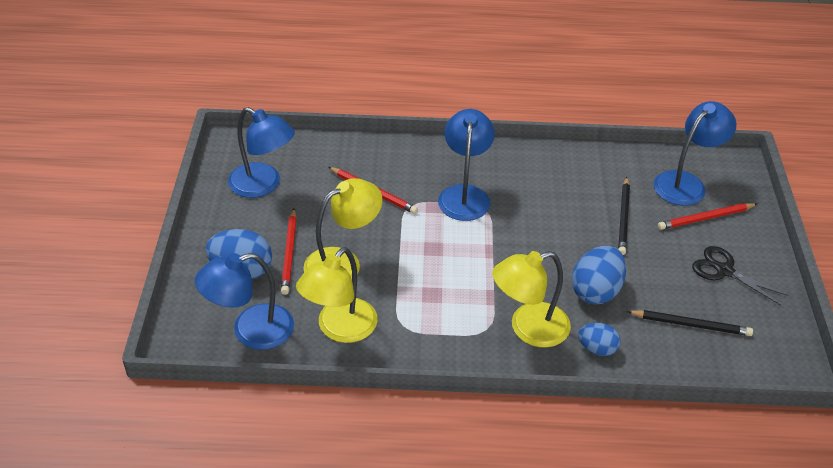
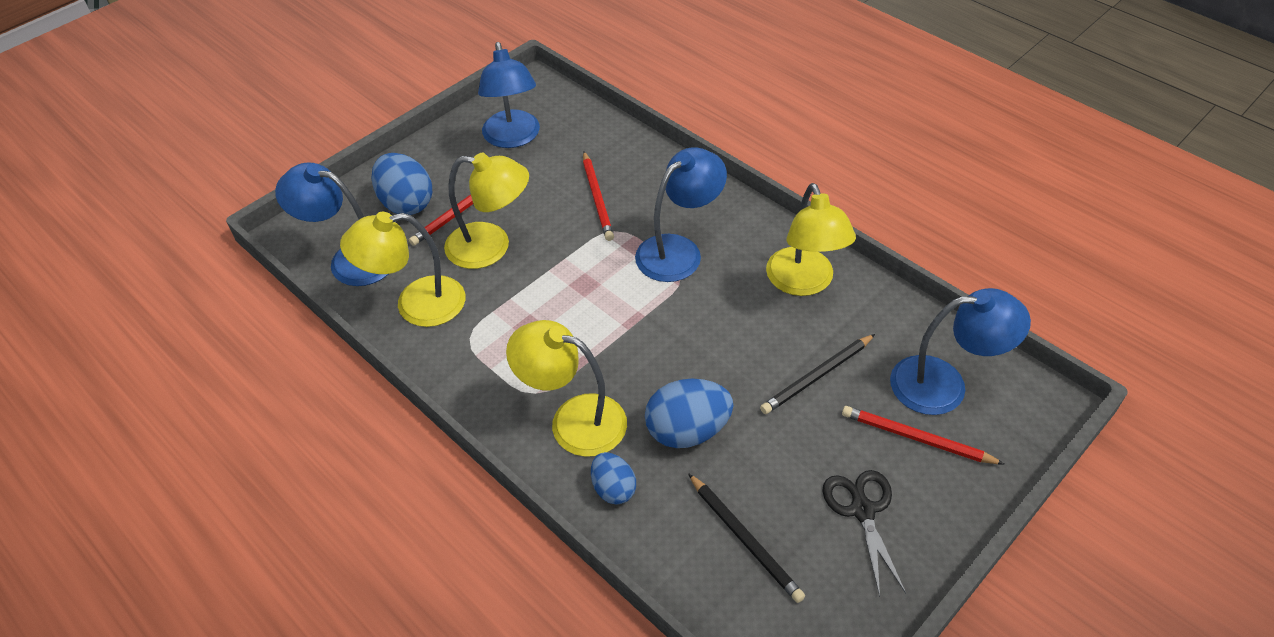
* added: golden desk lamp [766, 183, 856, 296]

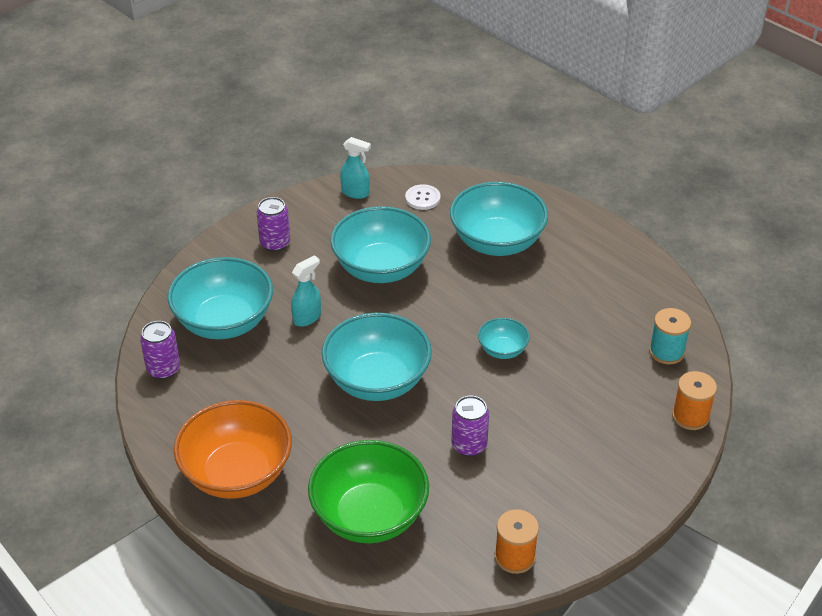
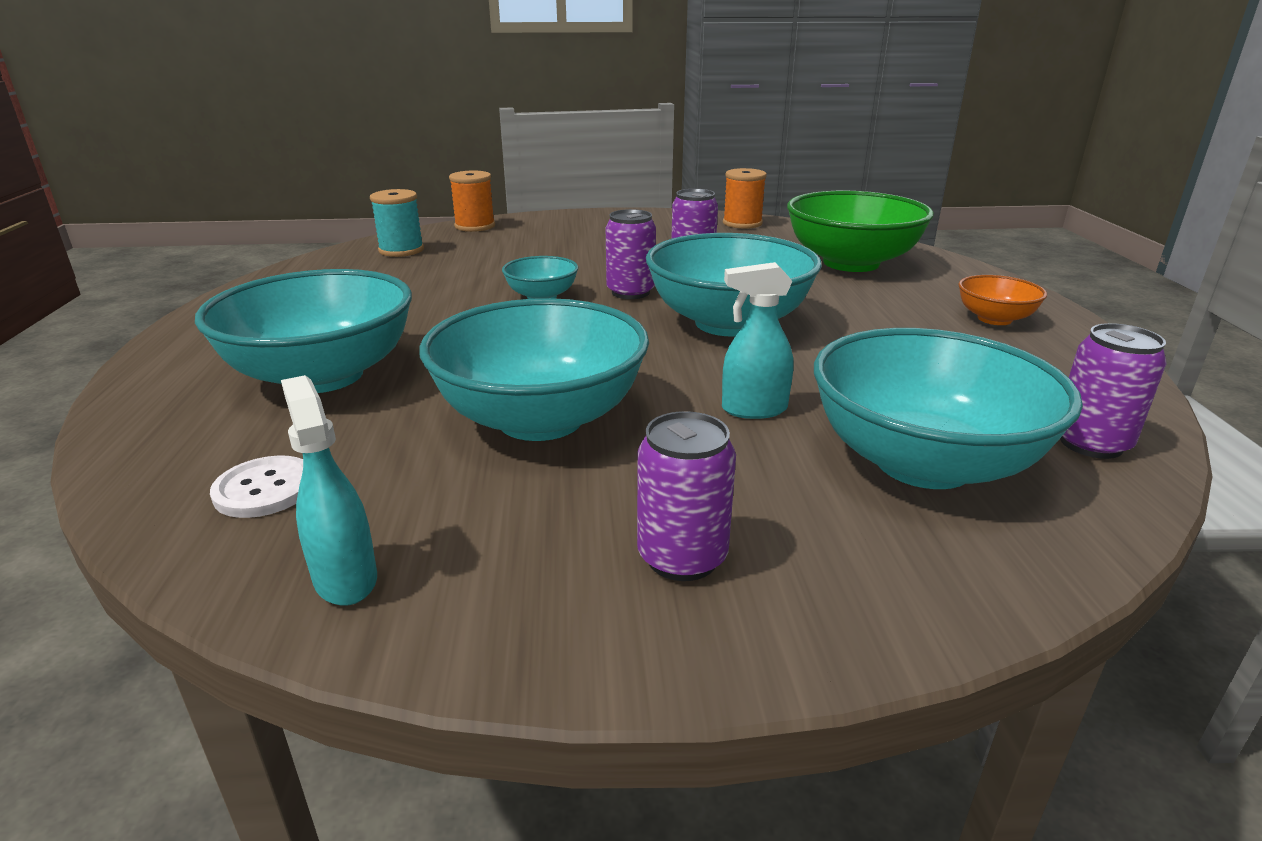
* resized: orange deep dish [174, 400, 292, 499] = [958, 275, 1047, 325] x0.49
* added: royal purple soda can [606, 209, 656, 299]

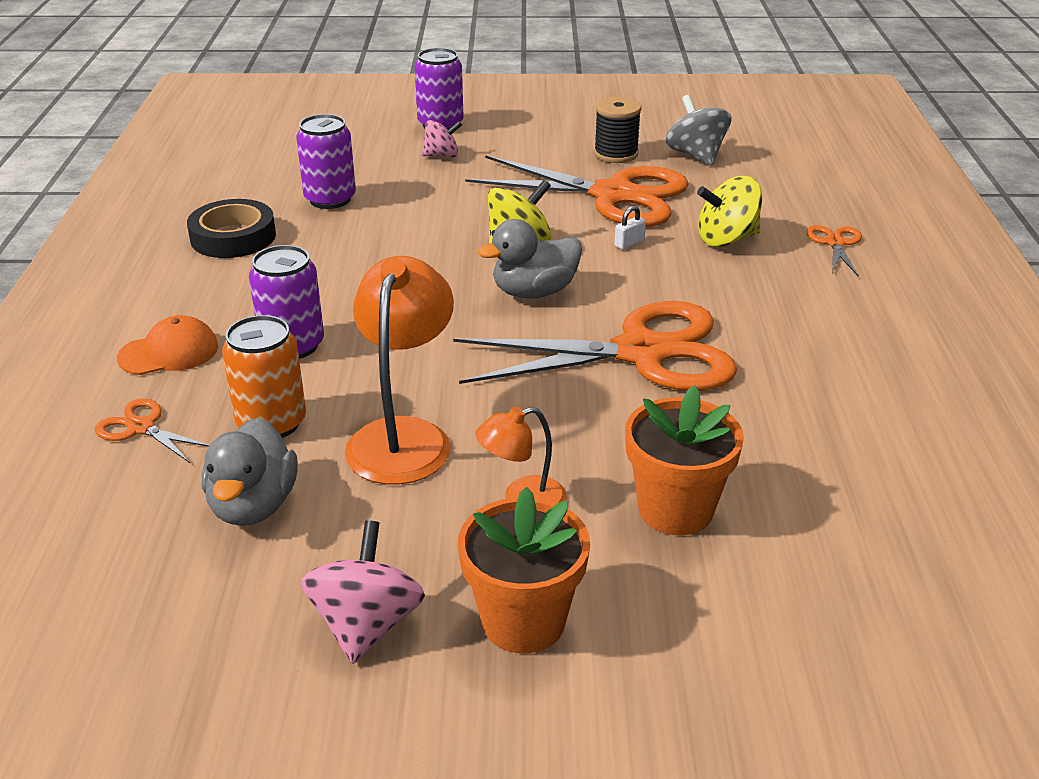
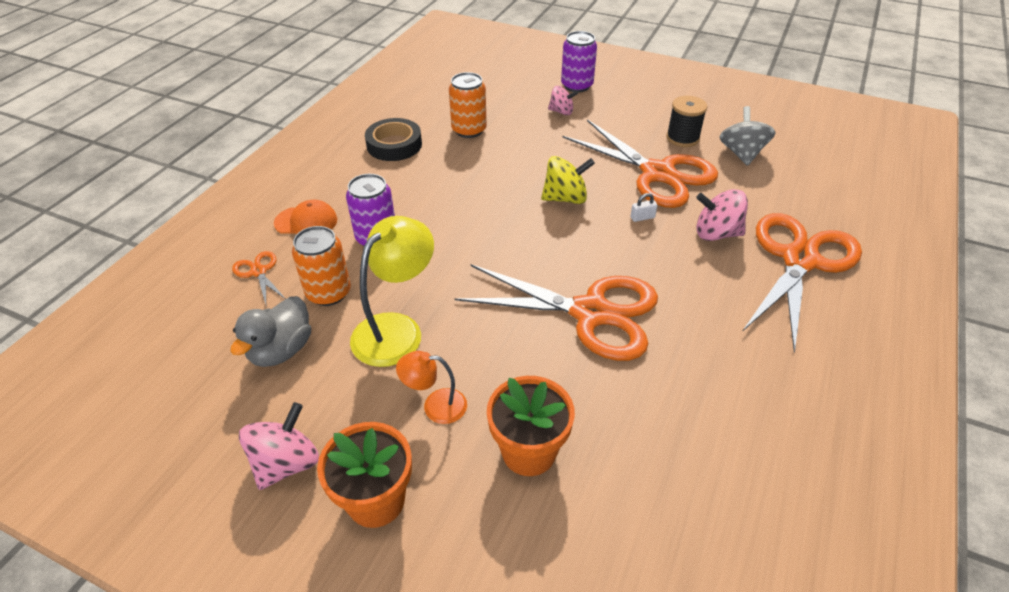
* recoloured: royal purple soda can [296, 114, 356, 209] to orange soda can [449, 72, 487, 138]
* recoloured: orange desk lamp [345, 256, 454, 485] to golden desk lamp [350, 216, 434, 367]
* removed: ash-grey rubber duck [478, 219, 582, 298]
* recoloured: golden whirligig [697, 176, 762, 247] to rose-pink whirligig [696, 189, 748, 241]
* resized: orange scissors [806, 225, 862, 277] = [742, 213, 862, 352] x2.39

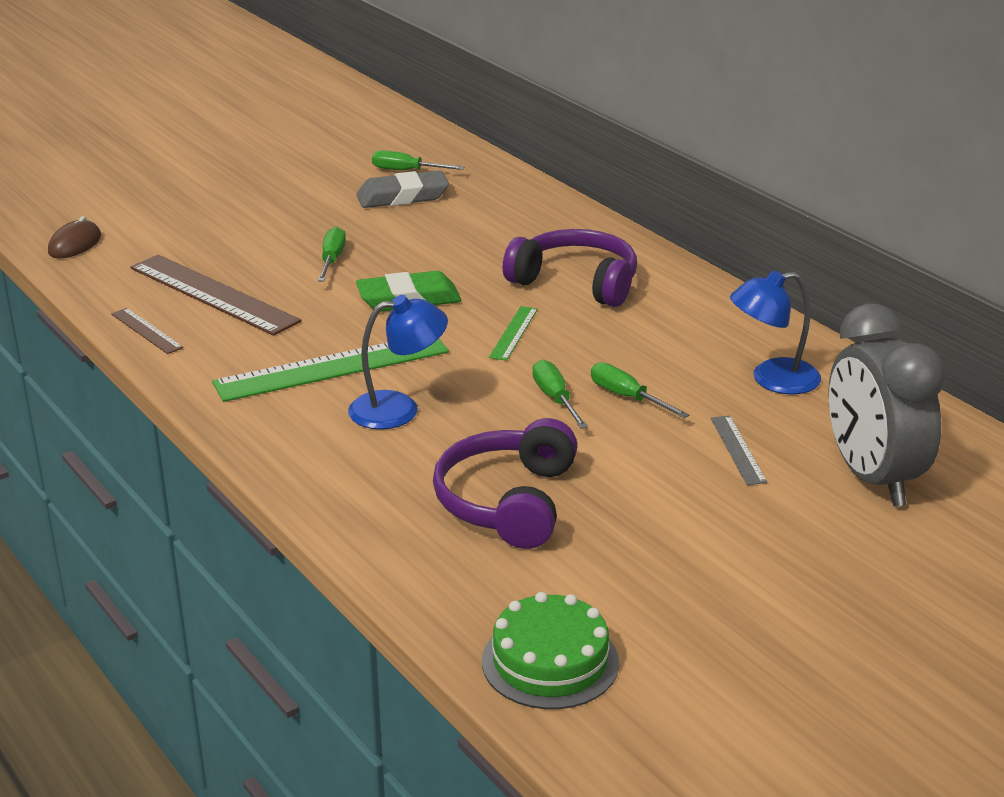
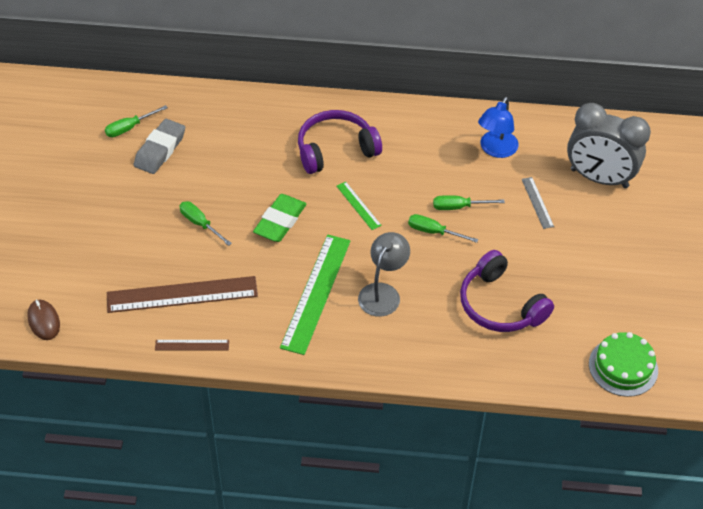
* recoloured: cobalt desk lamp [348, 295, 448, 429] to ash-grey desk lamp [358, 232, 410, 317]
* turned: ash-grey measuring stick [711, 416, 767, 485] = [521, 177, 554, 229] 45 degrees clockwise

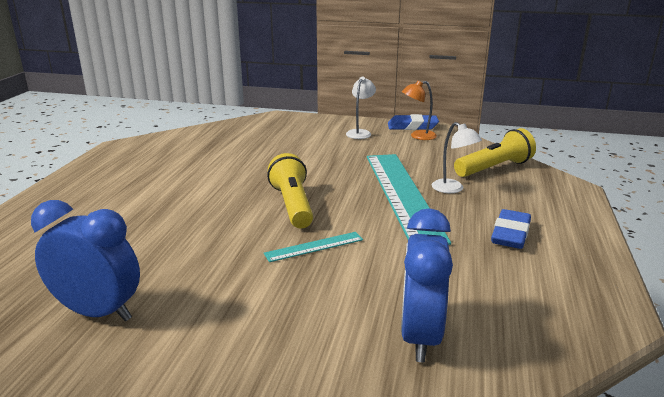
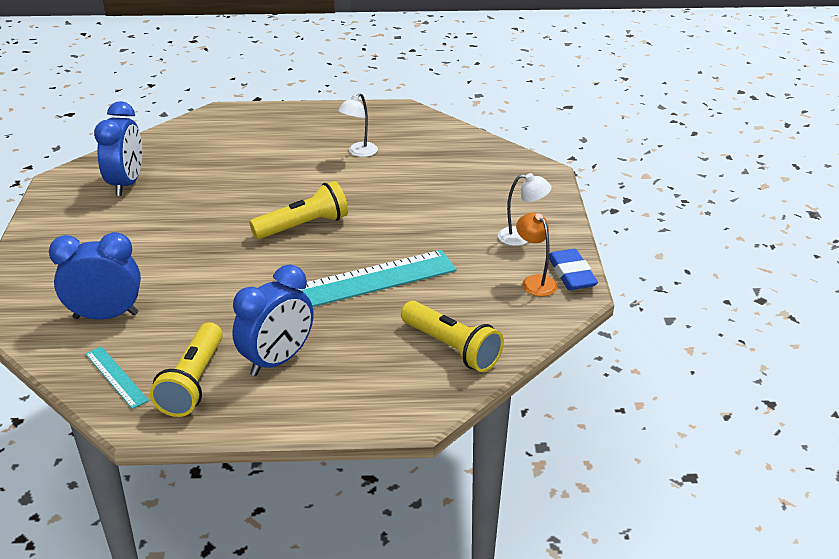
* moved: turquoise measuring stick [264, 232, 363, 262] to [85, 346, 149, 409]
* moved: white desk lamp [432, 122, 482, 193] to [338, 93, 378, 157]
* replaced: cobalt pencil eraser [491, 209, 531, 249] to cobalt alarm clock [232, 265, 314, 376]
* added: golden torch [150, 322, 223, 417]

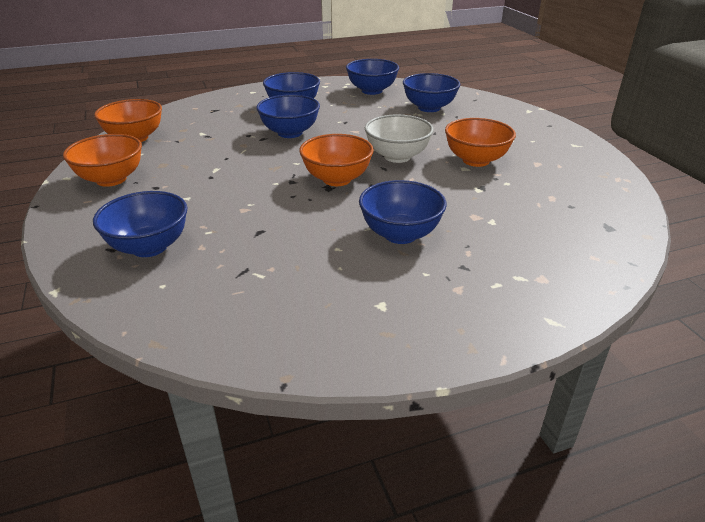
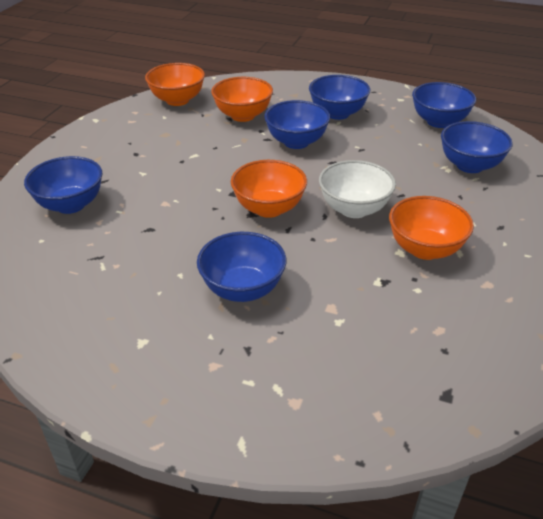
* moved: orange deep dish [63, 134, 142, 187] to [211, 77, 273, 122]

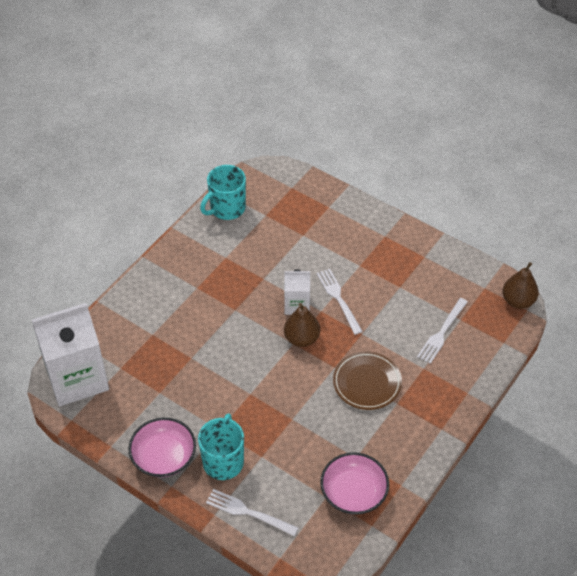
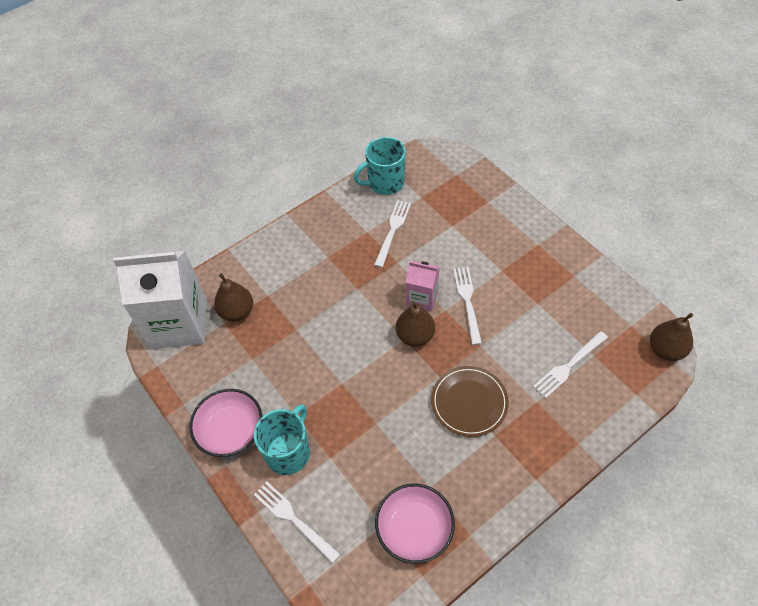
* recoloured: white milk carton [284, 270, 310, 315] to rose-pink milk carton [406, 261, 440, 311]
* added: brown pear fruit [214, 273, 253, 321]
* added: white table fork [374, 200, 411, 268]

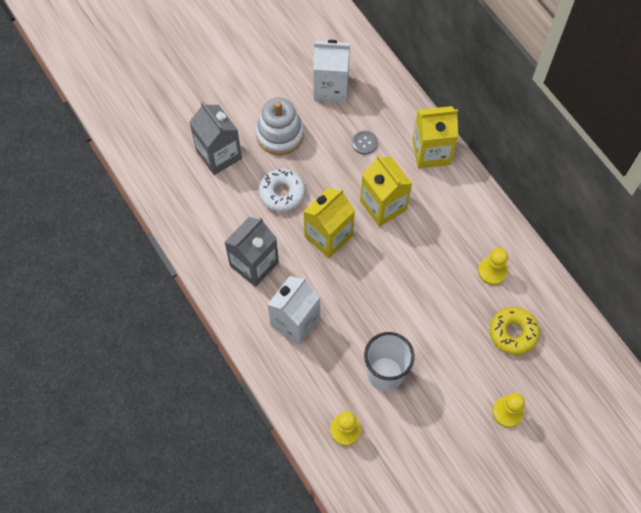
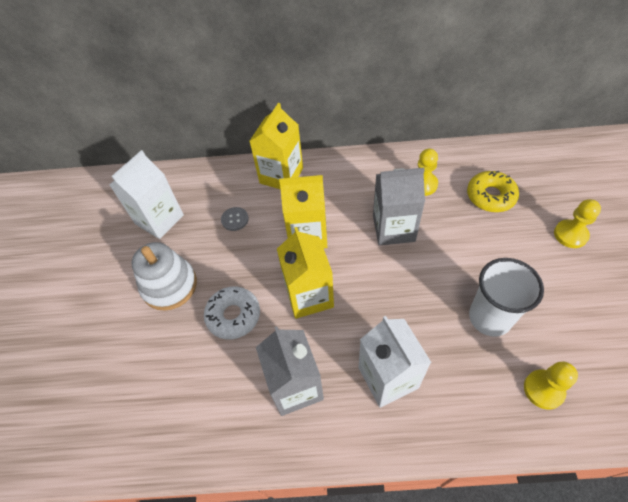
* moved: ash-grey milk carton [189, 102, 242, 175] to [373, 168, 425, 246]

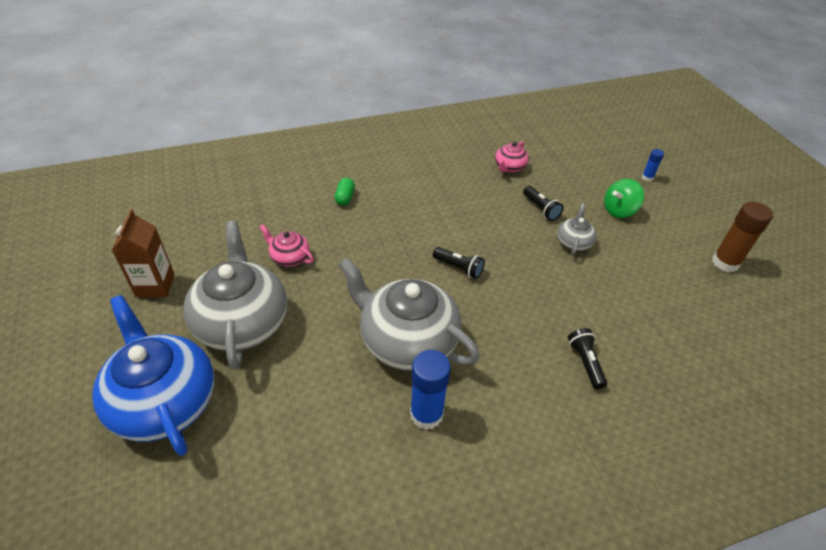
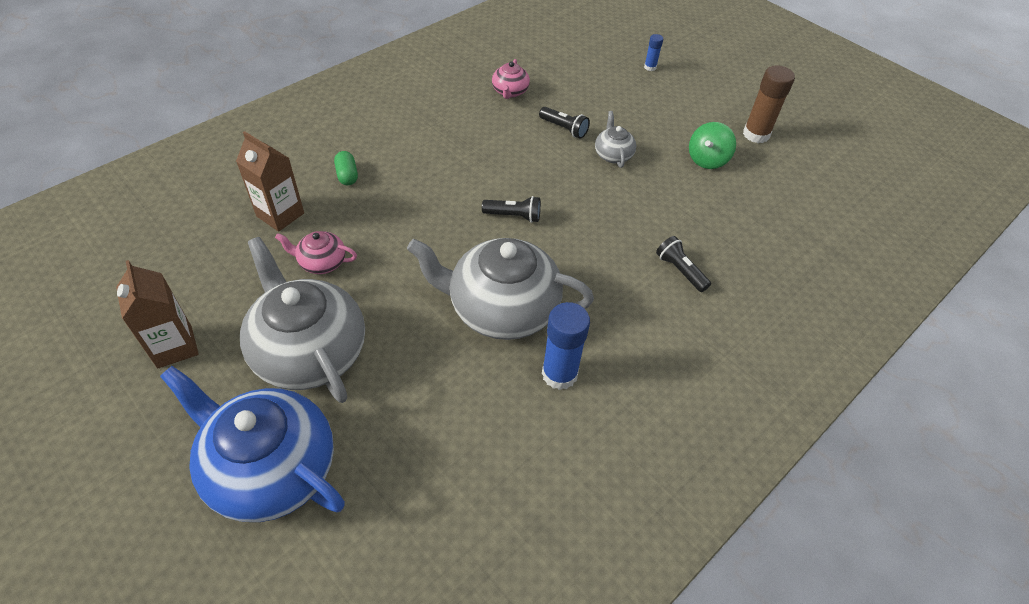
* moved: leaf-green whirligig [604, 179, 644, 218] to [689, 122, 736, 169]
* added: brown milk carton [236, 131, 304, 232]

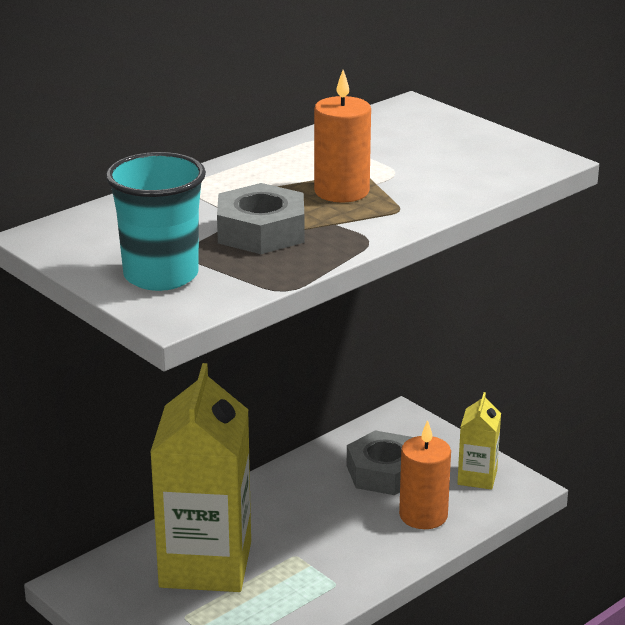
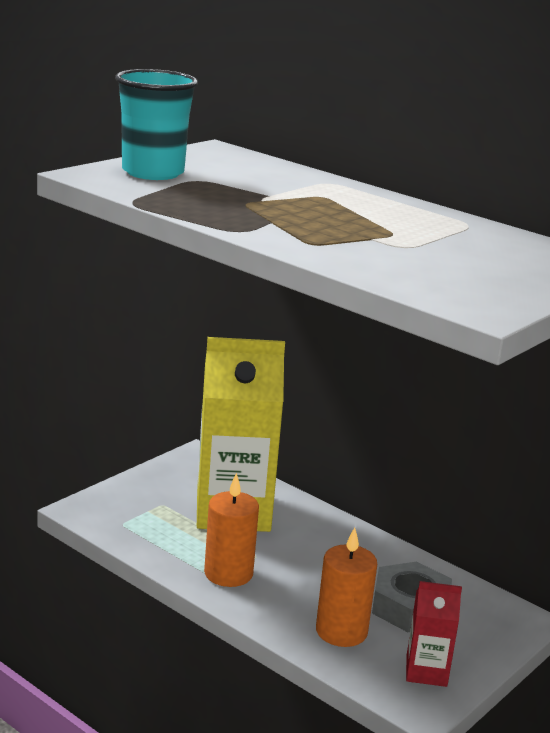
* removed: ash-grey nut [217, 183, 304, 254]
* moved: orange pillar candle [314, 70, 371, 202] to [204, 473, 259, 587]
* recoloured: golden milk carton [457, 392, 501, 490] to red milk carton [406, 581, 462, 687]

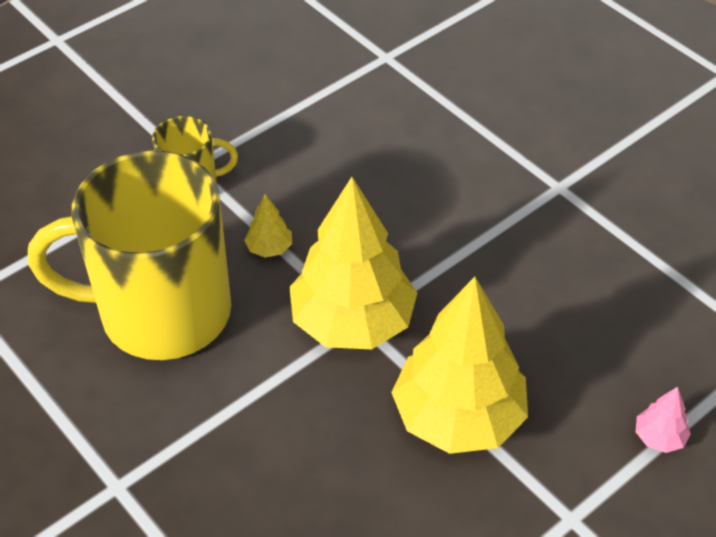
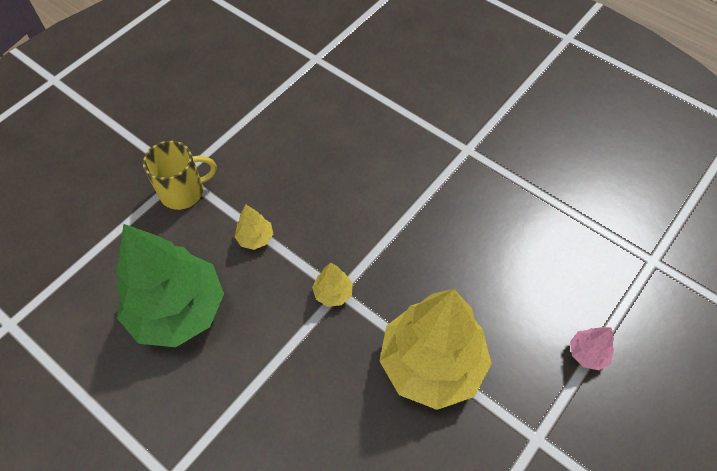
* replaced: golden mug [28, 150, 231, 360] to leaf-green fir tree [116, 224, 224, 347]
* resized: golden fir tree [289, 177, 417, 349] = [312, 263, 353, 307] x0.40

